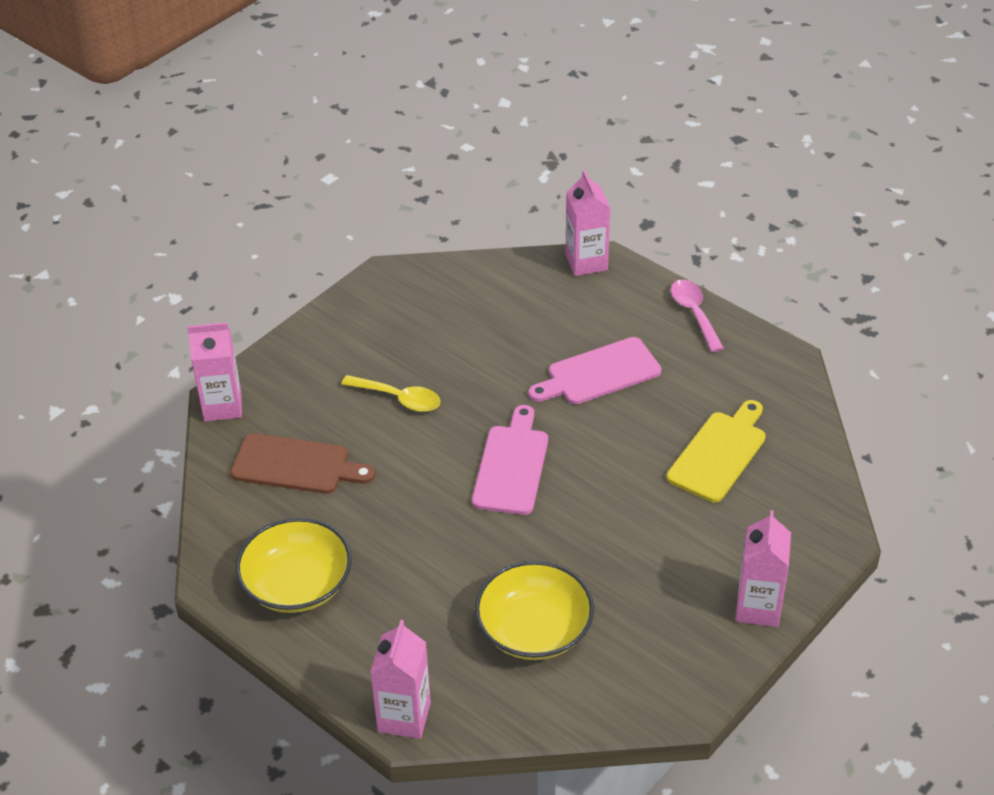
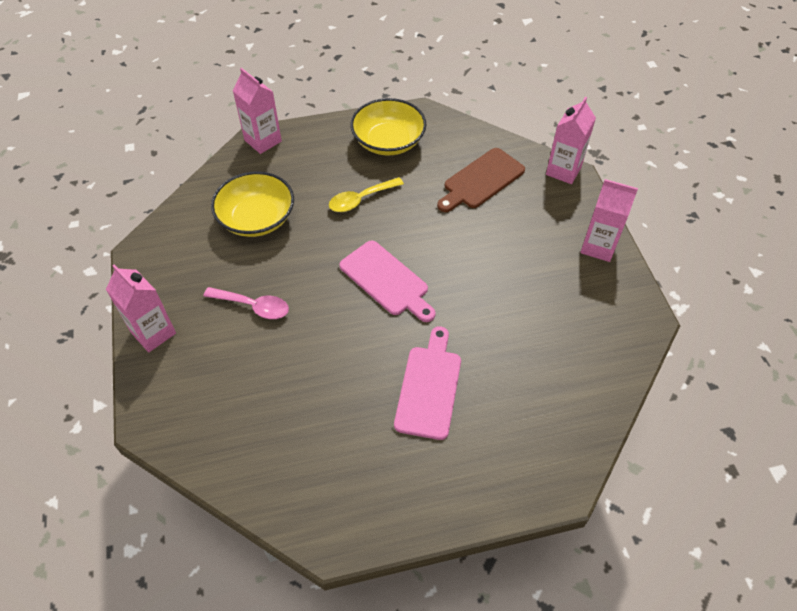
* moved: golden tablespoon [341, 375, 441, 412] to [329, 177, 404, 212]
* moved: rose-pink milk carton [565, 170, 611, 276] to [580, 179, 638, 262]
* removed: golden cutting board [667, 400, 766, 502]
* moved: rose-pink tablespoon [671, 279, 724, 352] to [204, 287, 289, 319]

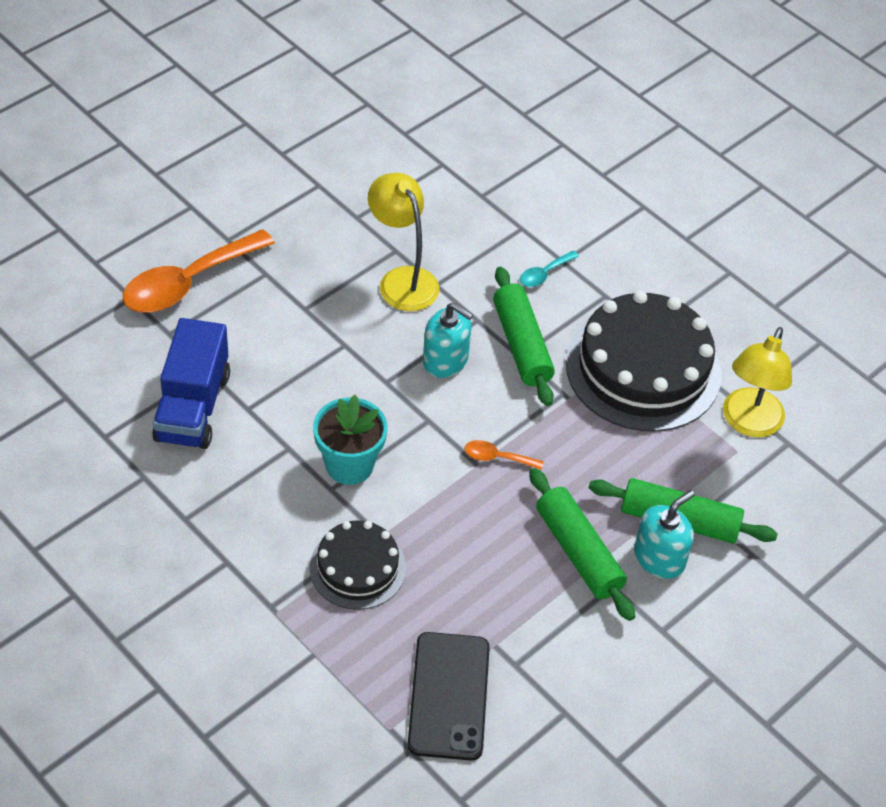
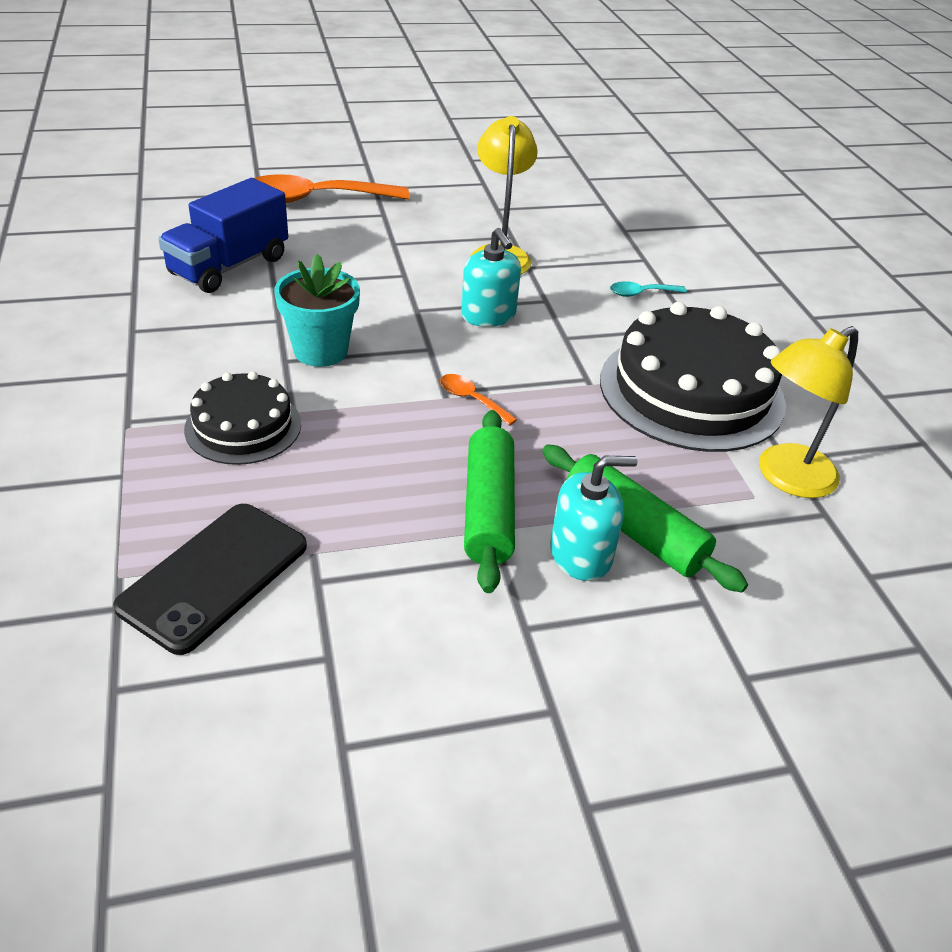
* removed: leaf-green rolling pin [493, 267, 555, 406]

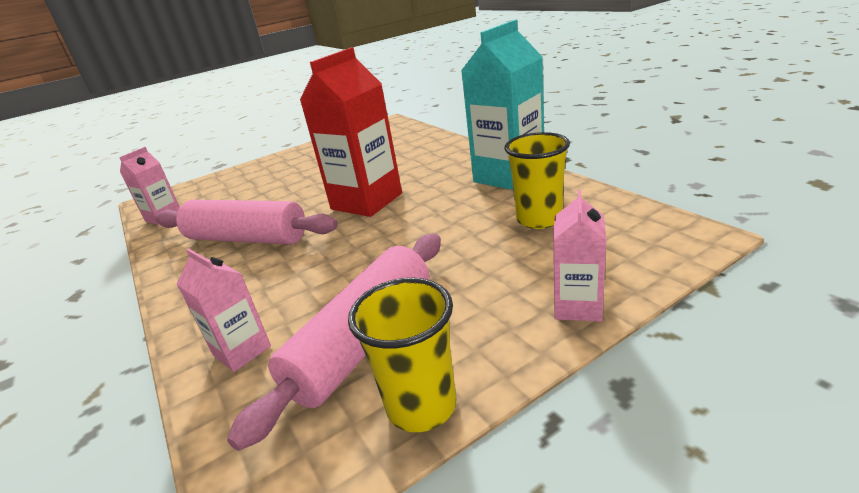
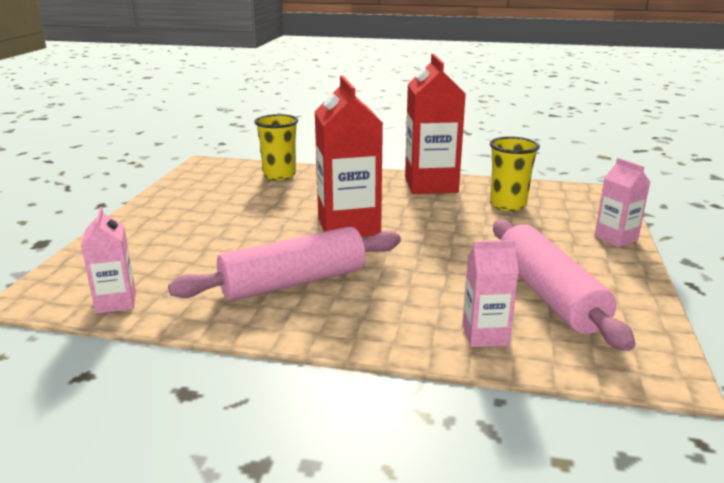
* moved: golden cup [348, 278, 456, 432] to [254, 114, 298, 180]
* recoloured: turquoise milk carton [461, 20, 544, 190] to red milk carton [405, 54, 466, 194]

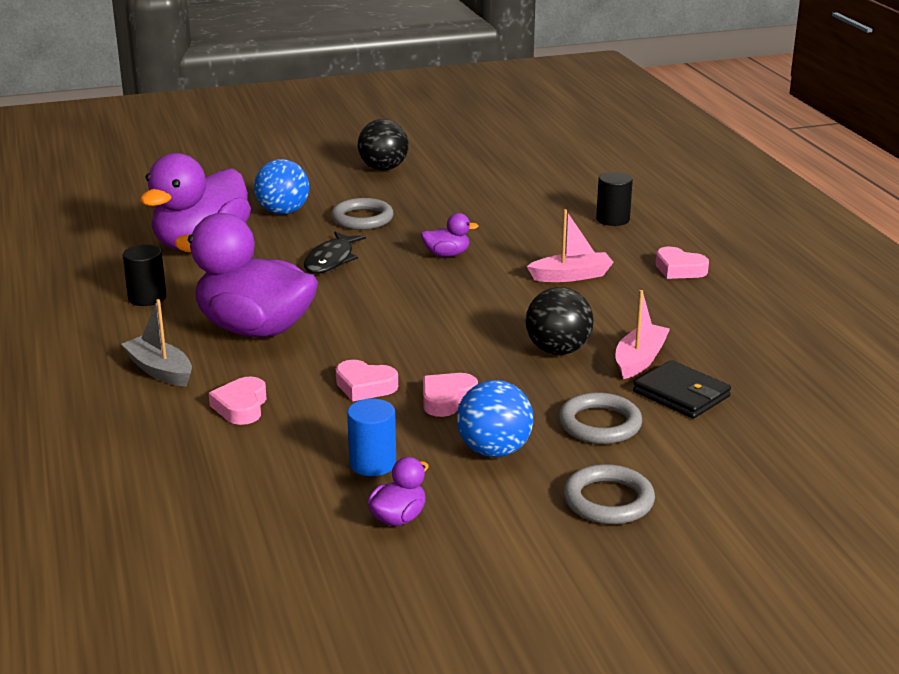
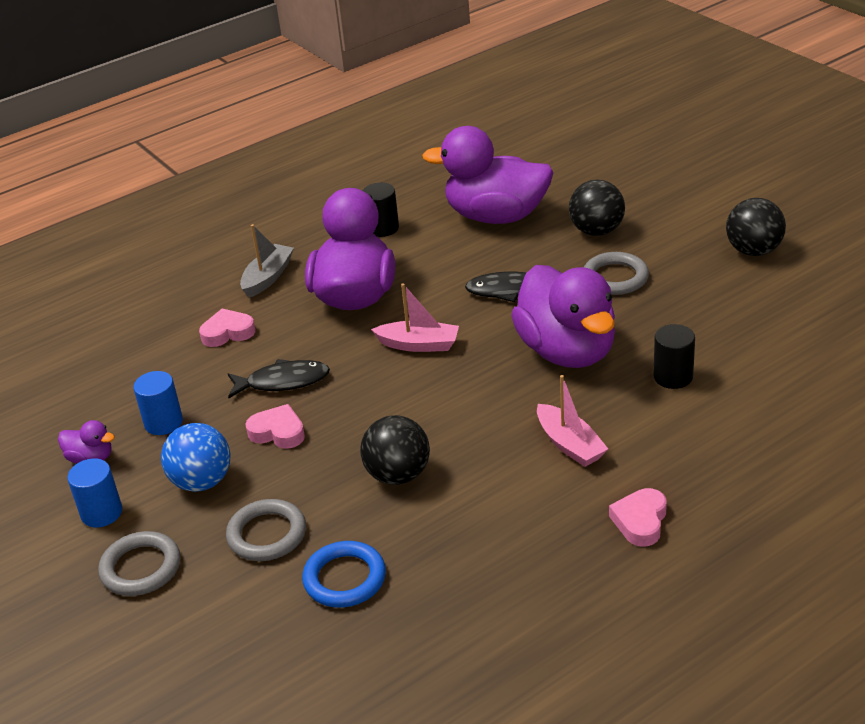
* recoloured: cobalt play ball [254, 159, 309, 214] to ebony play ball [569, 180, 625, 236]
* replaced: rose-pink love heart [336, 360, 398, 402] to ebony toy fish [228, 359, 330, 398]
* resized: royal purple rubber duck [421, 213, 479, 257] = [511, 265, 615, 368] x2.41
* moved: ebony cylinder shape [596, 172, 633, 226] to [654, 324, 695, 389]
* moved: rose-pink sailboat [616, 290, 670, 379] to [371, 283, 459, 352]
* replaced: ebony billfold [633, 360, 731, 419] to cobalt torus [302, 541, 386, 608]
* added: cobalt cylinder shape [67, 459, 122, 527]

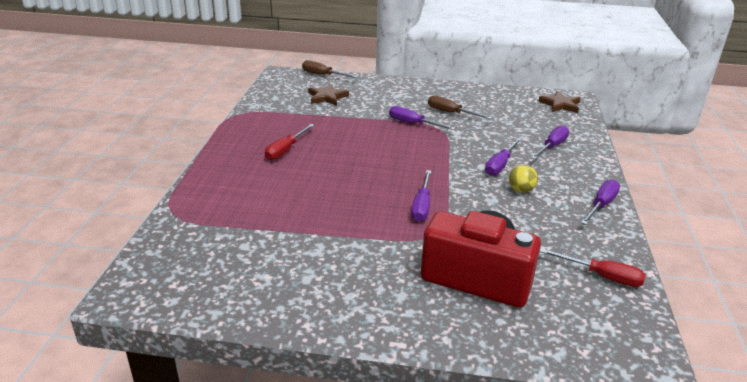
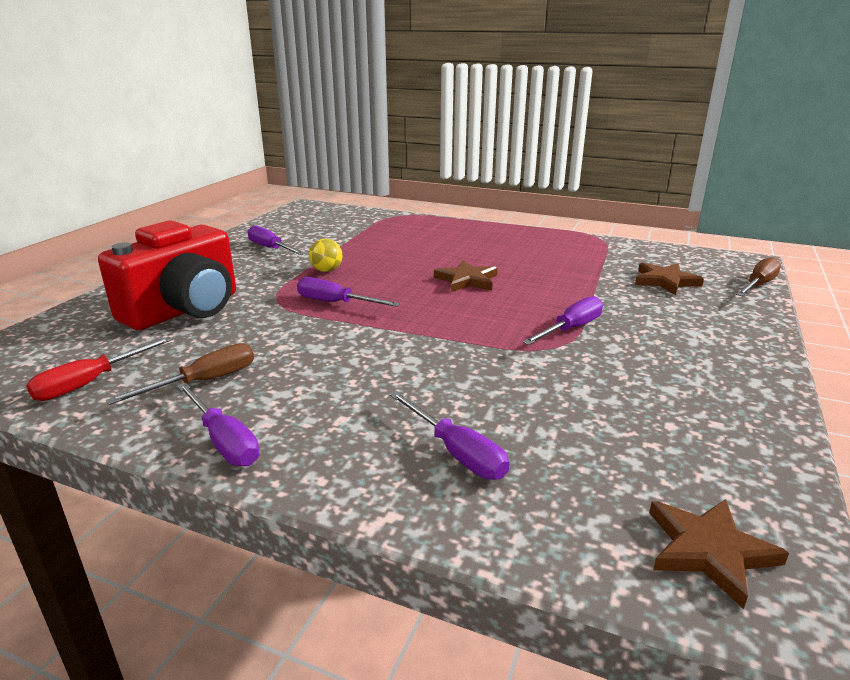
* removed: red hand screwdriver [265, 124, 315, 160]
* moved: brown hand screwdriver [428, 95, 492, 119] to [106, 343, 254, 405]
* moved: royal purple hand screwdriver [485, 138, 522, 176] to [248, 225, 305, 255]
* moved: golden play ball [509, 165, 538, 193] to [309, 238, 342, 272]
* added: brown star [434, 260, 497, 292]

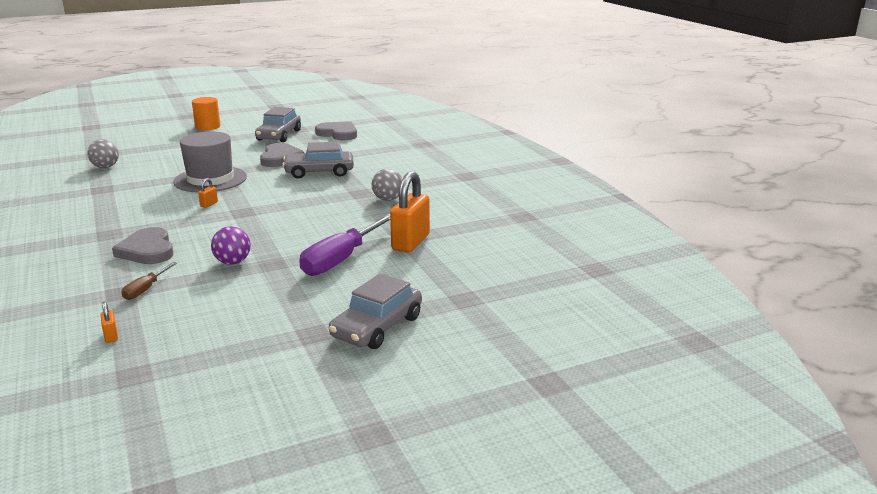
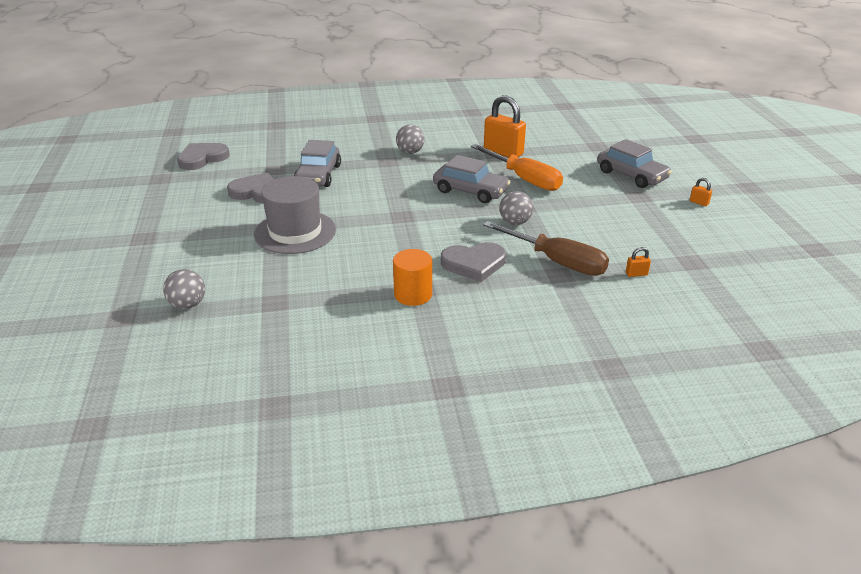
* resized: brown hand screwdriver [121, 262, 177, 300] = [483, 221, 609, 276] x2.03
* moved: orange cylinder shape [192, 97, 220, 130] to [393, 249, 432, 306]
* moved: orange small lock [198, 178, 218, 208] to [690, 178, 712, 206]
* recoloured: royal purple play ball [211, 226, 251, 265] to ash-grey play ball [499, 191, 533, 225]
* moved: ash-grey toy car [255, 107, 301, 142] to [433, 155, 510, 203]
* recoloured: royal purple hand screwdriver [299, 214, 390, 276] to orange hand screwdriver [471, 144, 563, 191]

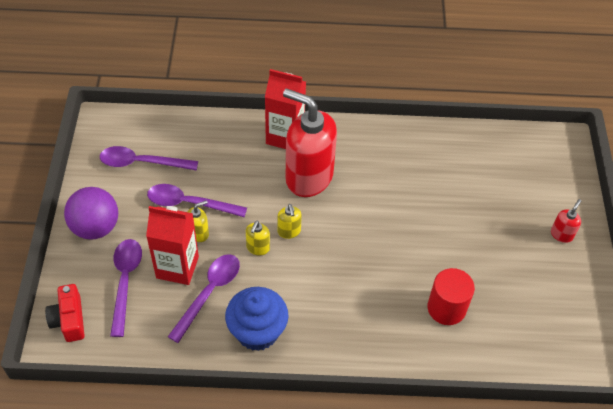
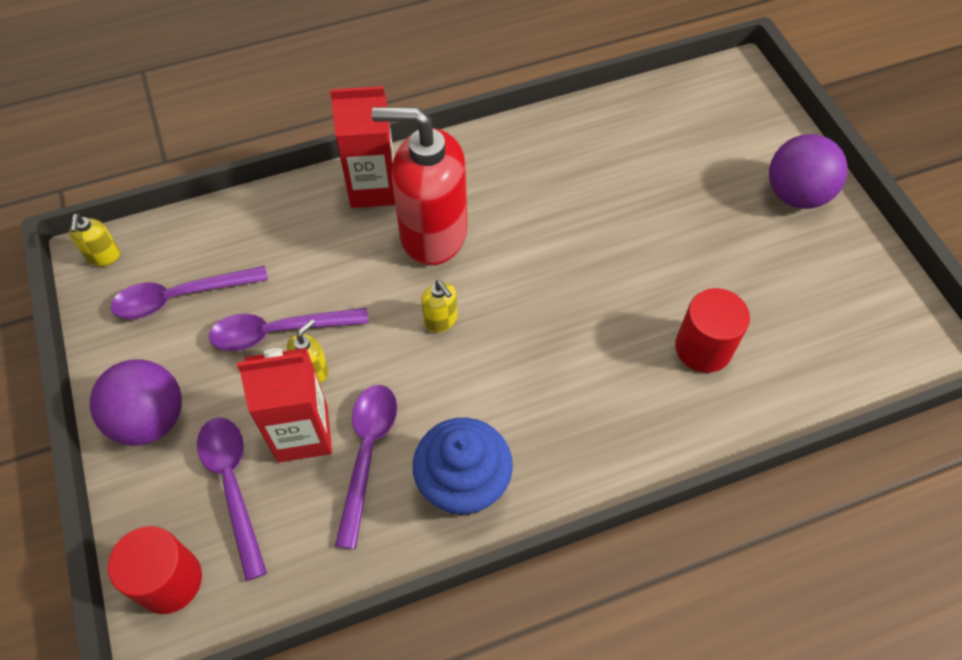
* replaced: red camera [45, 284, 85, 342] to red cylinder shape [108, 526, 202, 614]
* moved: golden soap dispenser [246, 221, 270, 256] to [69, 214, 120, 267]
* replaced: red soap dispenser [551, 199, 581, 243] to royal purple play ball [769, 134, 848, 209]

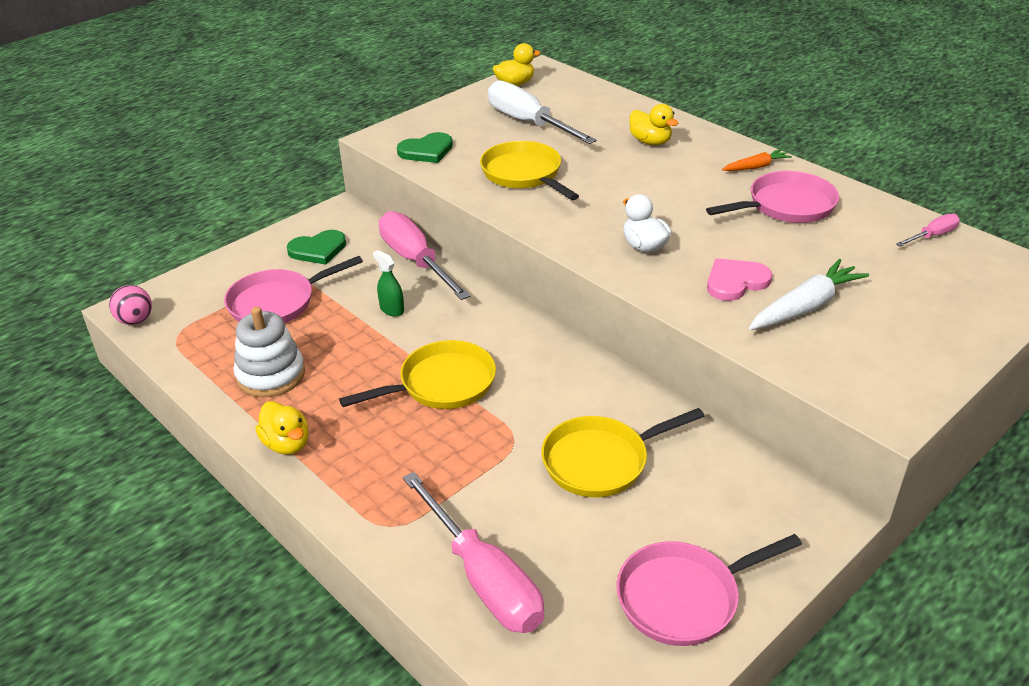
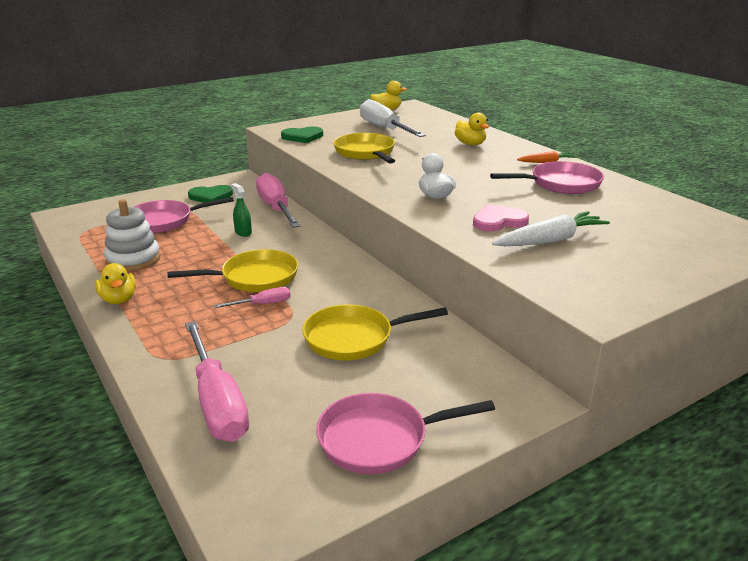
* removed: rose-pink play ball [109, 285, 152, 325]
* moved: rose-pink hand screwdriver [896, 213, 960, 246] to [214, 287, 291, 308]

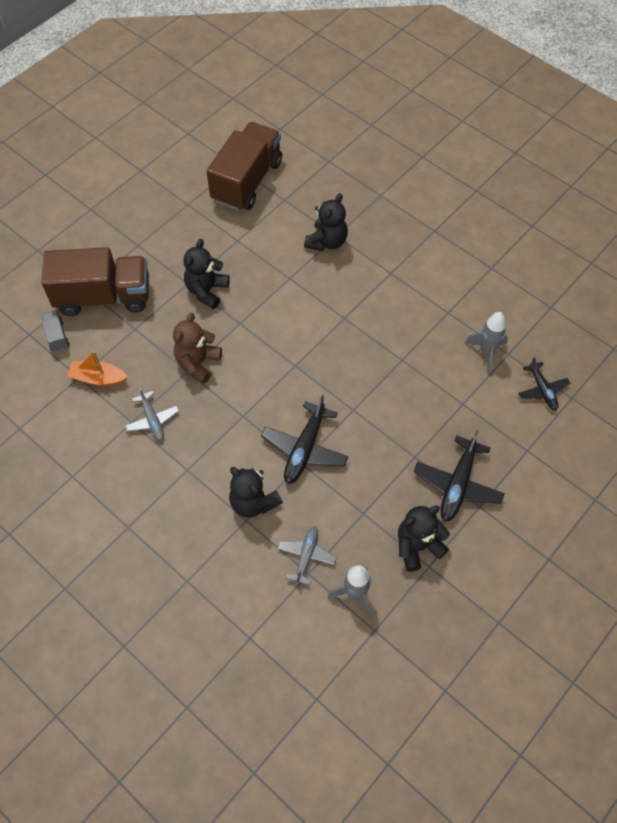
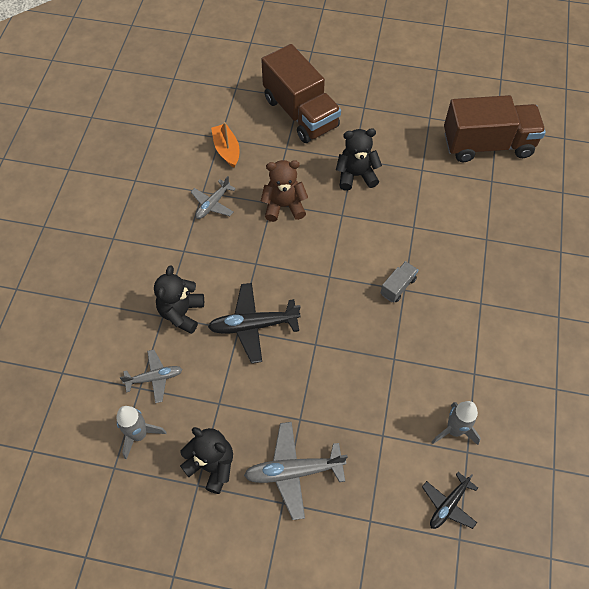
* moved: ash-grey truck [41, 310, 70, 352] to [380, 261, 418, 302]
* removed: ebony teddy [304, 193, 348, 251]
* recoloured: ebony toy plane [414, 430, 505, 522] to ash-grey toy plane [244, 422, 348, 520]

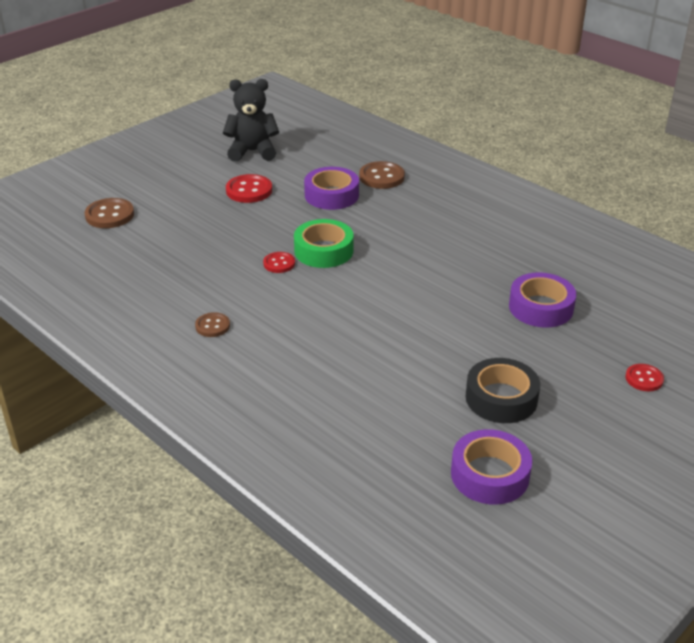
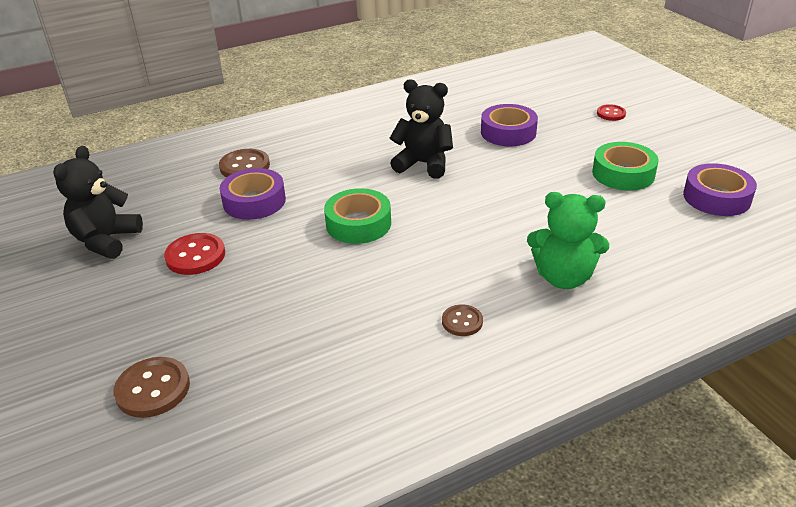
* removed: red shirt button [263, 252, 295, 273]
* recoloured: ebony sticky tape [465, 358, 540, 423] to leaf-green sticky tape [592, 142, 659, 191]
* added: ebony teddy [390, 79, 453, 178]
* added: leaf-green teddy [527, 192, 609, 289]

